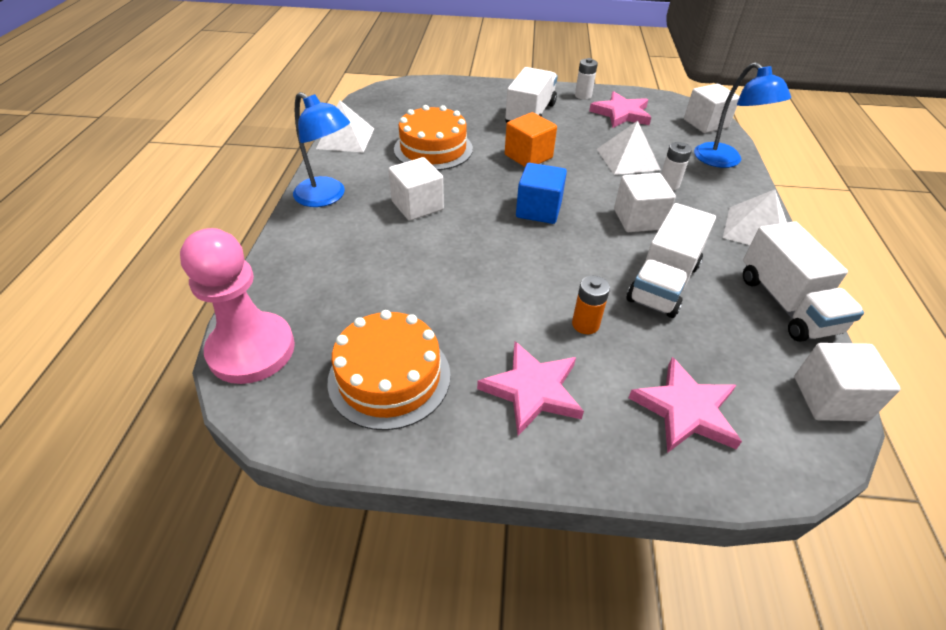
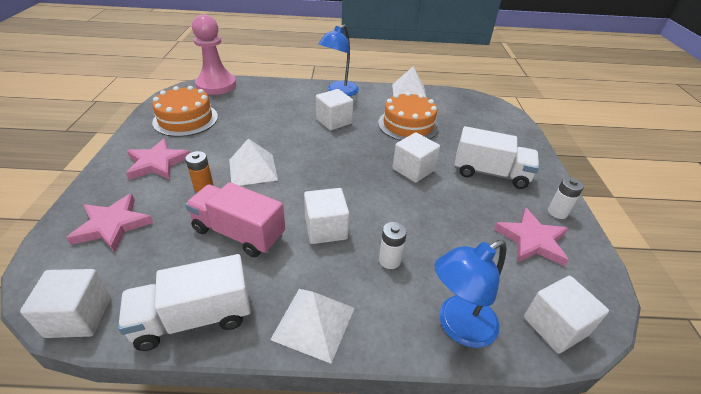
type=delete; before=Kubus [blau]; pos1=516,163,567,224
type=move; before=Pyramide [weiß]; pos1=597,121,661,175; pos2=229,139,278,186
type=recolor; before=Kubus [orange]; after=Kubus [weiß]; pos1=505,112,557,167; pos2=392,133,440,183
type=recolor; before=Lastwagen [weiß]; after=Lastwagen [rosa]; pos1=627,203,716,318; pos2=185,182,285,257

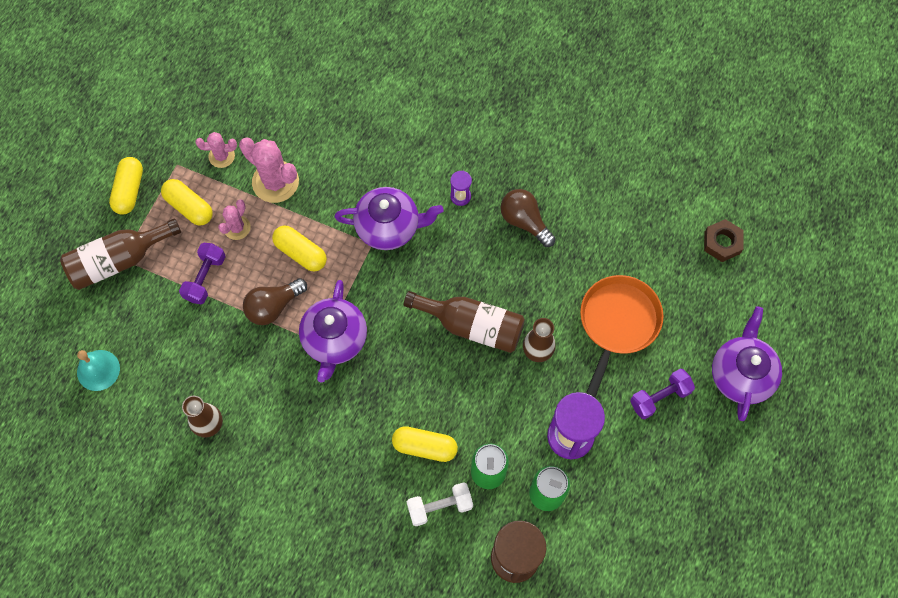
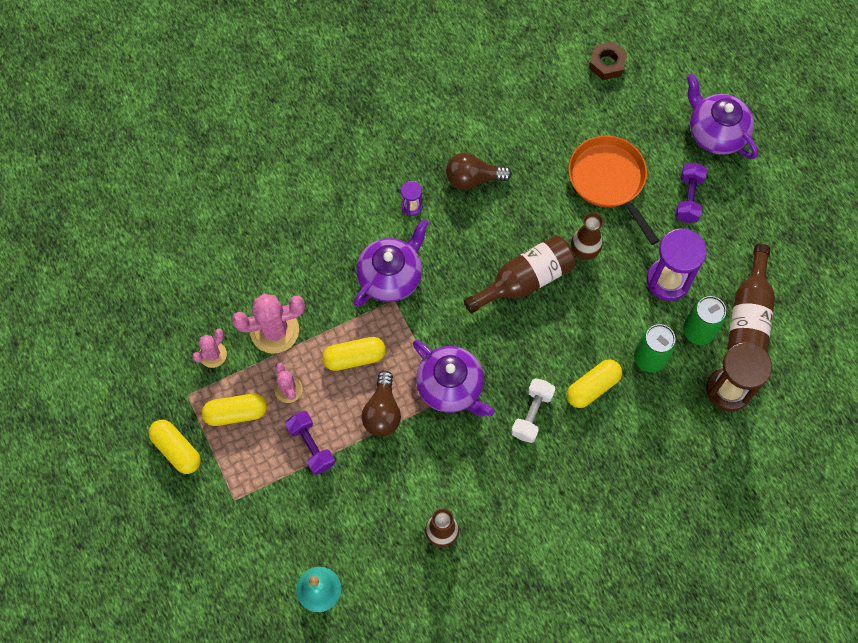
type=move; before=Flasche [braun]; pos1=60,218,181,290; pos2=727,244,775,352
type=move; before=Hantel [weiß]; pos1=407,482,473,526; pos2=511,378,555,443

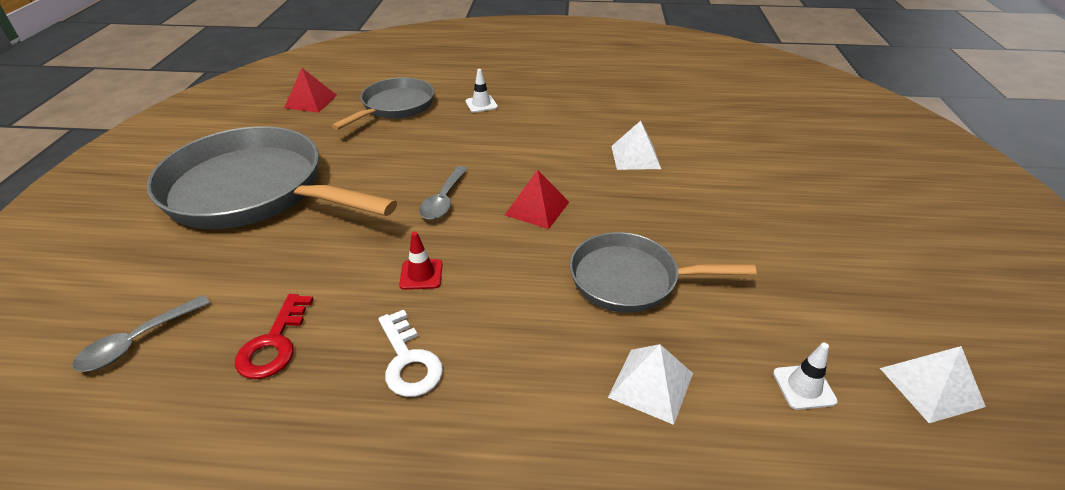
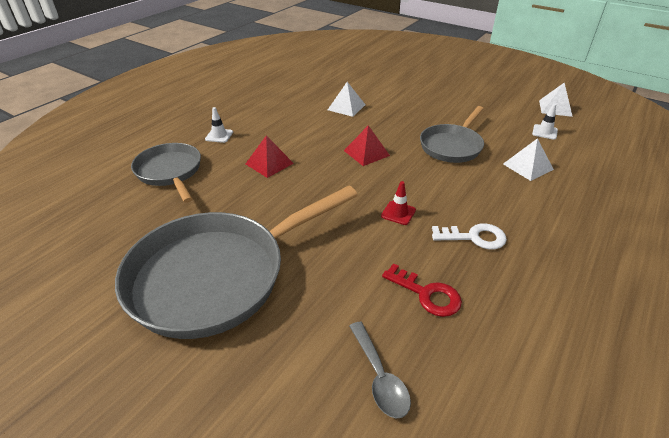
type=delete; before=Löffel [grau]; pos1=419,166,468,220
type=move; before=Pyramide [rot]; pos1=284,68,337,113; pos2=246,135,294,178

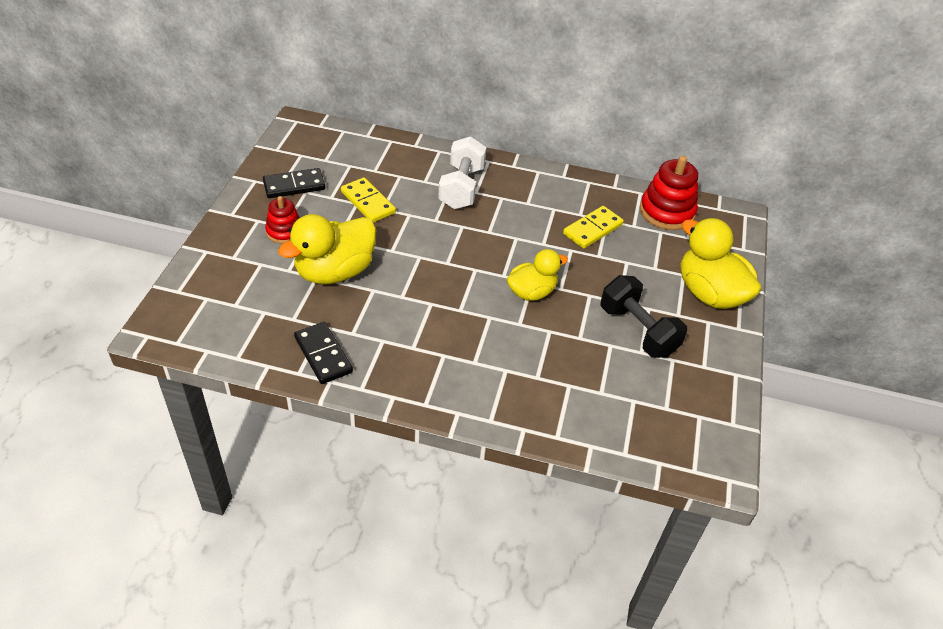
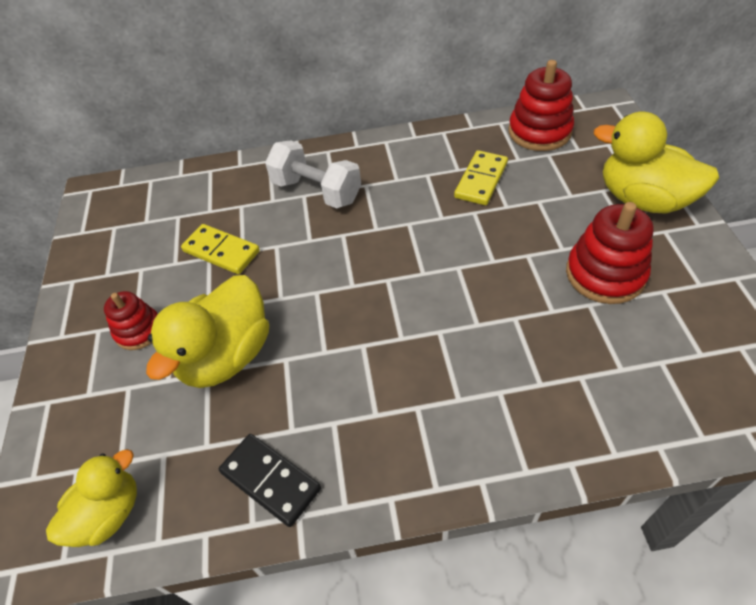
type=delete; before=Dominostein [schwarz]; pos1=263,168,325,198
type=move; before=Ente [gelb]; pos1=507,249,568,301; pos2=46,449,137,547
type=replace; before=Hantel [schwarz]; after=Stapelspielzeug [rot]; pos1=601,275,687,358; pos2=566,202,654,304
type=rotate; before=Hantel [weiß]; pos1=438,136,486,209; pos2=265,140,361,208; turn=-45

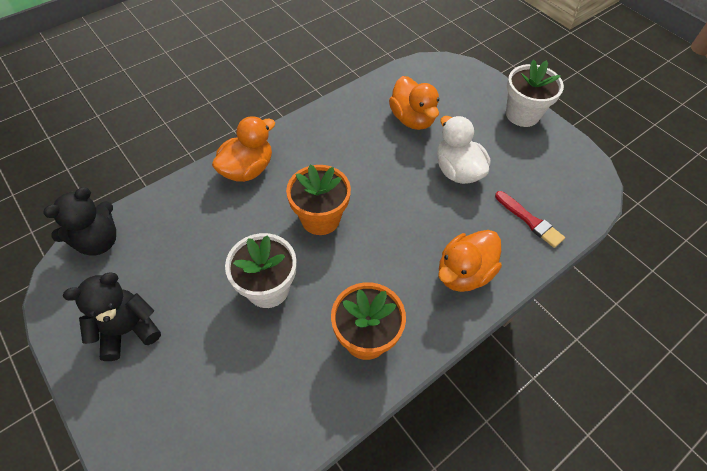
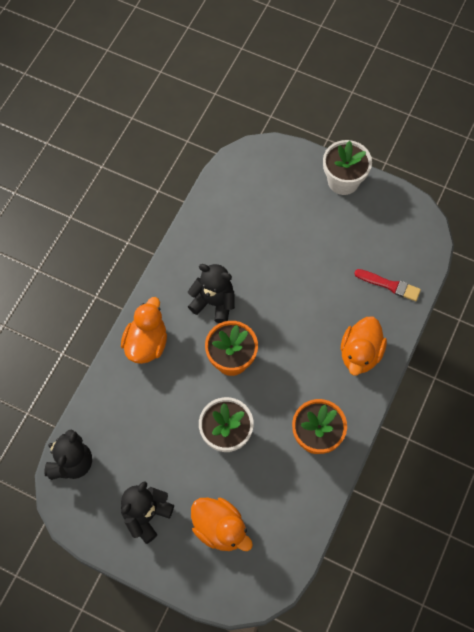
type=delete; before=Ente [weiß]; pos1=437,116,490,184
type=insert; after=Teddybär [schwarz]; pos2=188,264,235,323
type=move; before=Ente [orange]; pos1=389,76,439,130; pos2=191,498,253,551

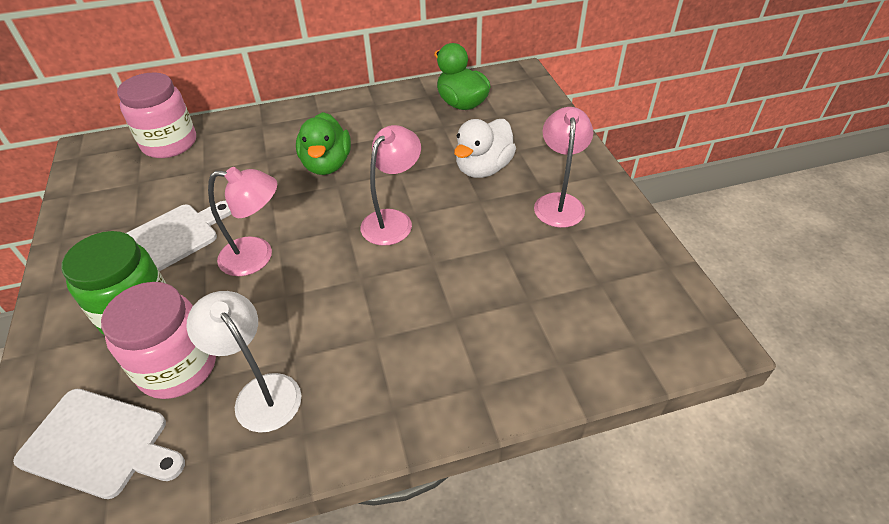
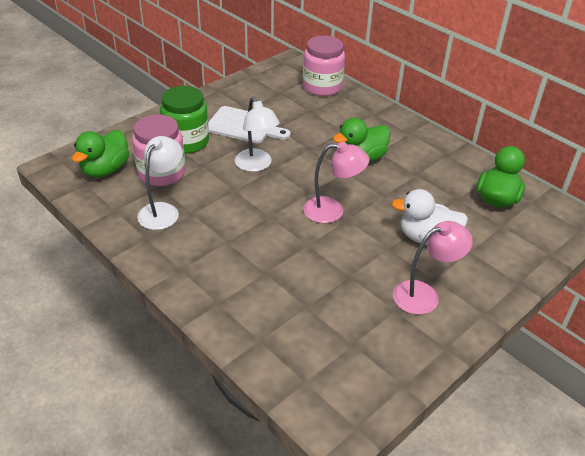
type=replace; before=Schneidebrett [weiß]; after=Ente [grün]; pos1=13,389,185,499; pos2=72,130,129,178
type=recolor; before=Lampe [rosa]; after=Lampe [weiß]; pos1=208,167,277,276; pos2=235,97,280,172

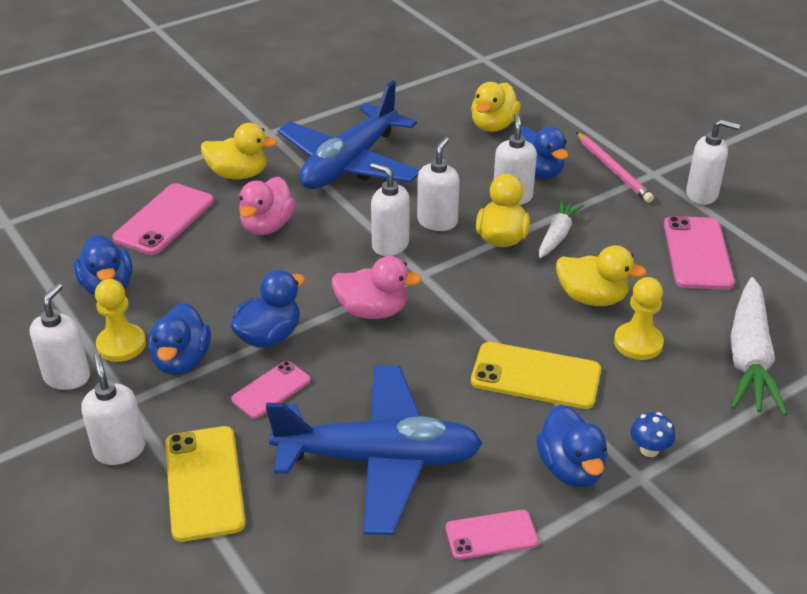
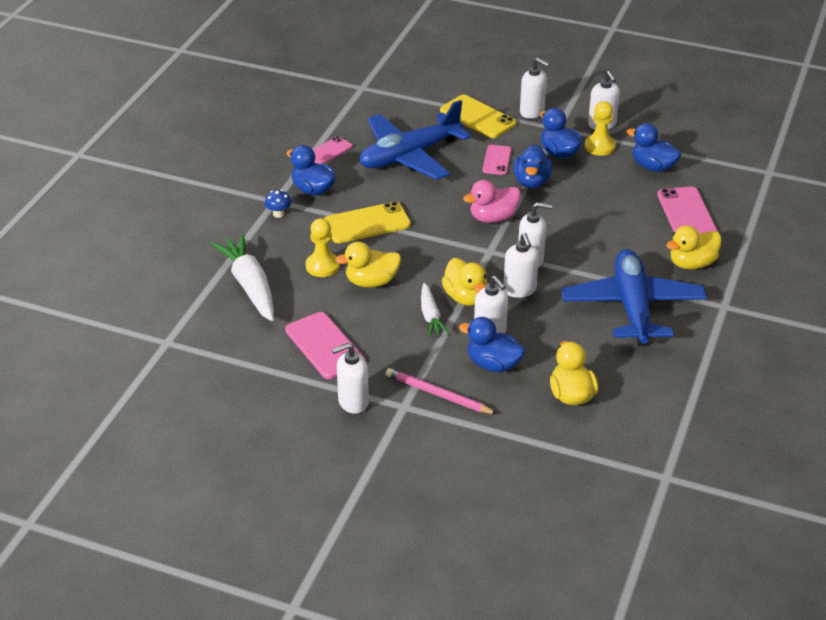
type=delete; before=Ente [rosa]; pos1=239,177,296,235

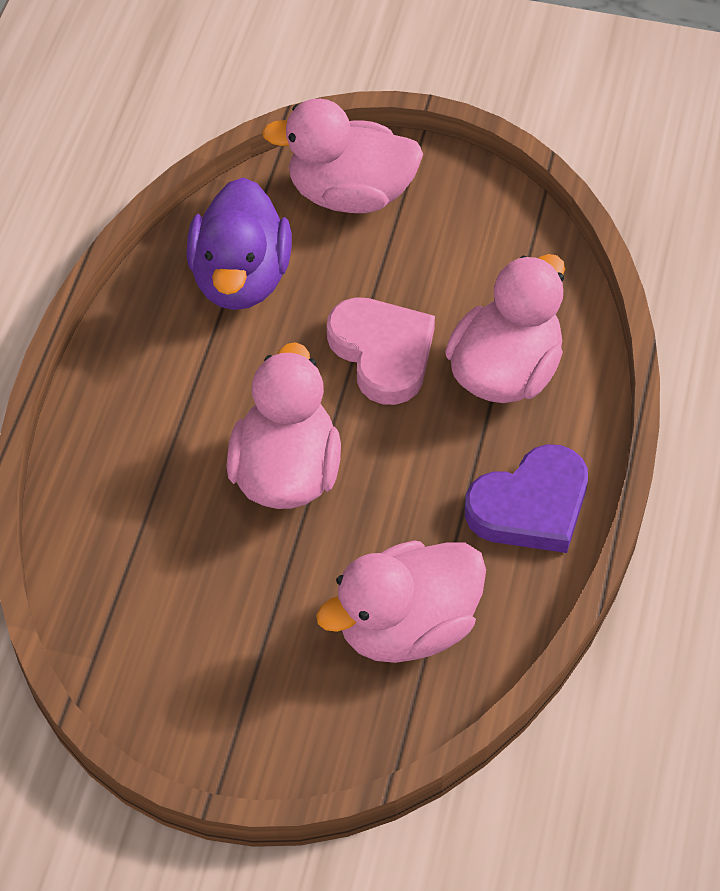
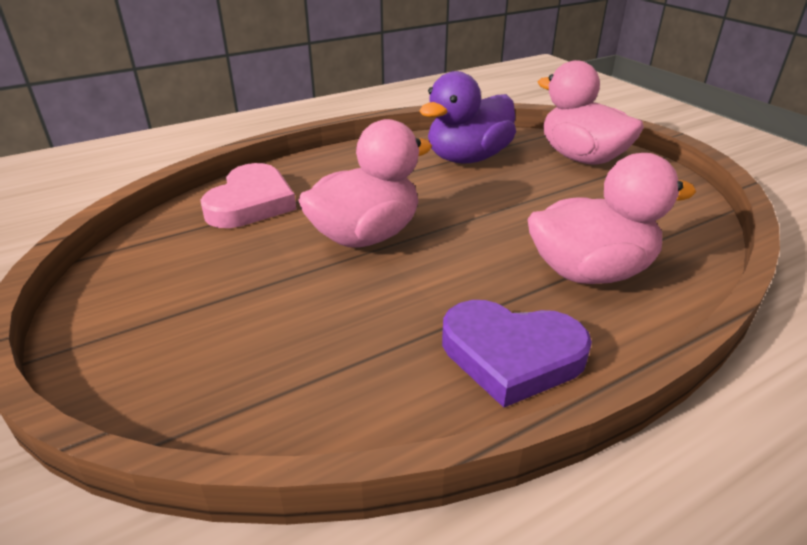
type=delete; before=Ente [rosa]; pos1=316,540,486,663
type=move; before=Herz [rosa]; pos1=327,297,435,405; pos2=201,163,296,228

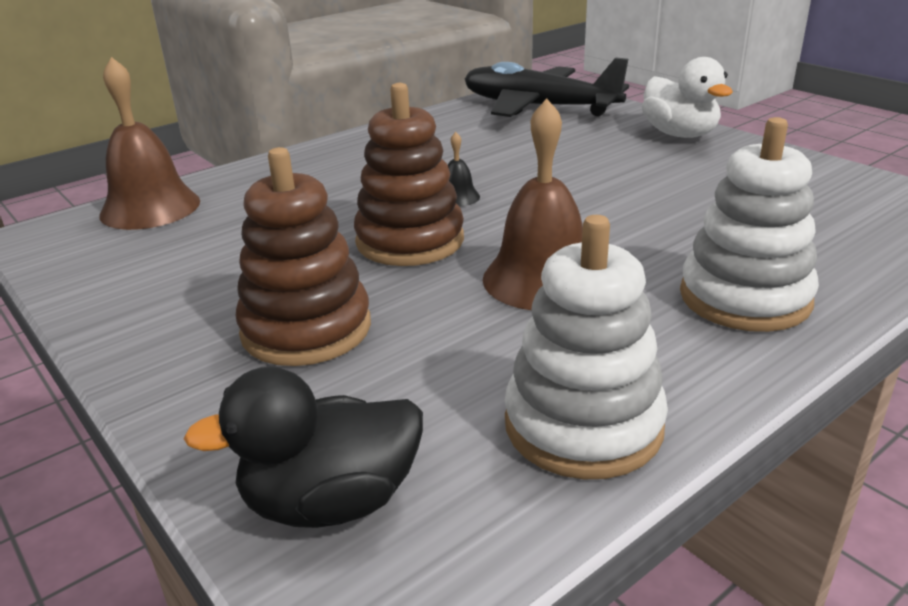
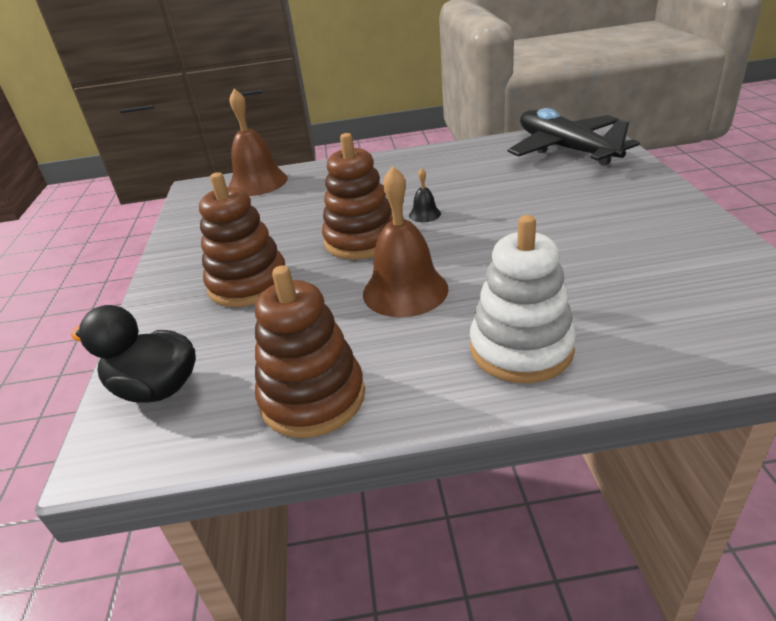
type=delete; before=Ente [weiß]; pos1=642,57,733,138
type=recolor; before=Stapelspielzeug [weiß]; after=Stapelspielzeug [braun]; pos1=505,215,668,479; pos2=255,266,365,438

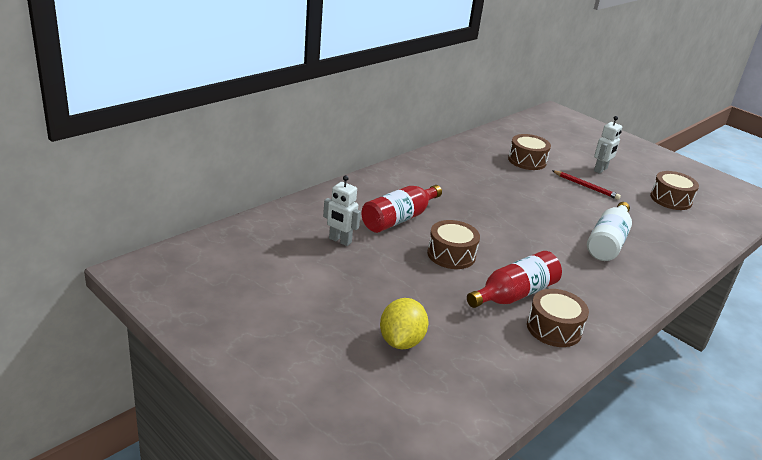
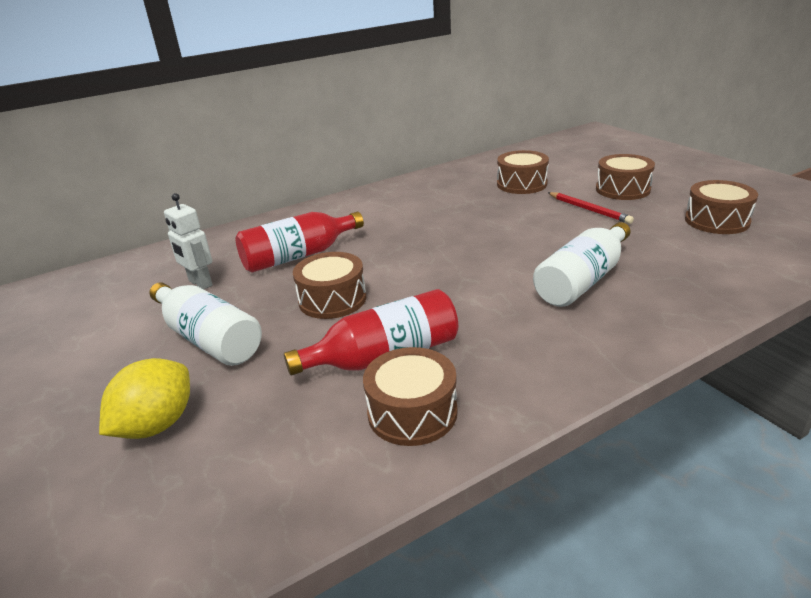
type=insert; after=Flasche [weiß]; pos2=150,282,262,366
type=replace; before=Roboter [weiß]; after=Trommel [braun]; pos1=594,116,622,174; pos2=596,154,655,200

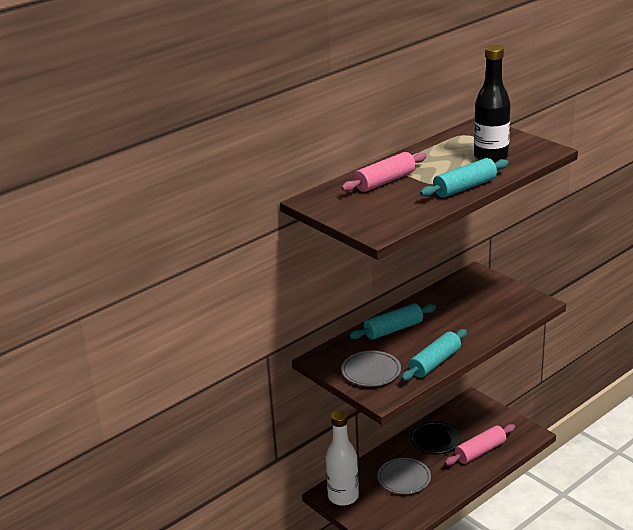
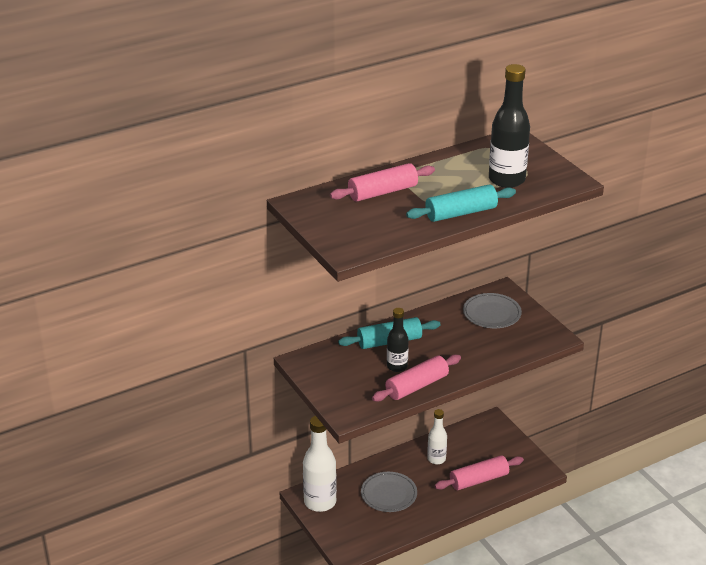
type=insert; after=Flasche [schwarz]; pos2=387,308,409,372
type=move; before=Teller [grau]; pos1=341,351,401,386; pos2=463,293,522,328
type=replace; before=Teller [schwarz]; after=Flasche [weiß]; pos1=410,421,461,455; pos2=427,409,447,464
type=recolor; before=Nudelholz [türkis]; after=Nudelholz [rosa]; pos1=401,329,467,381; pos2=372,354,461,402

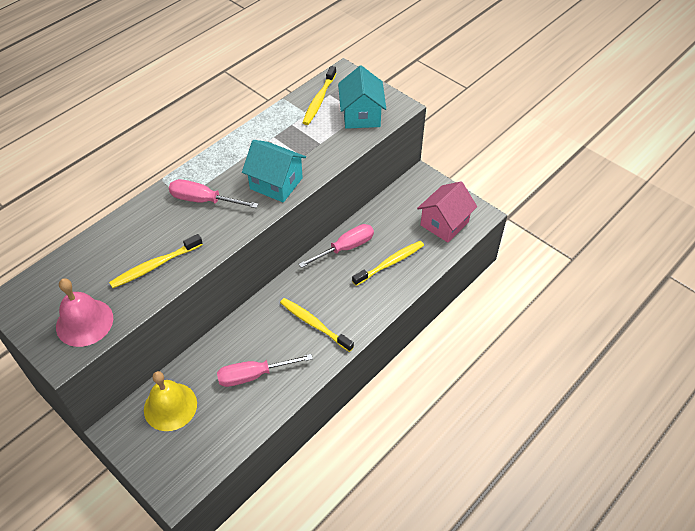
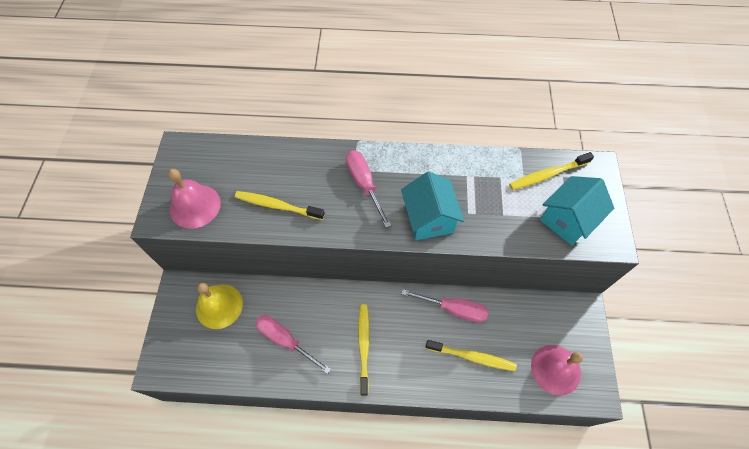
type=replace; before=Haus [rosa]; after=Glocke [rosa]; pos1=417,181,477,243; pos2=531,345,583,396

